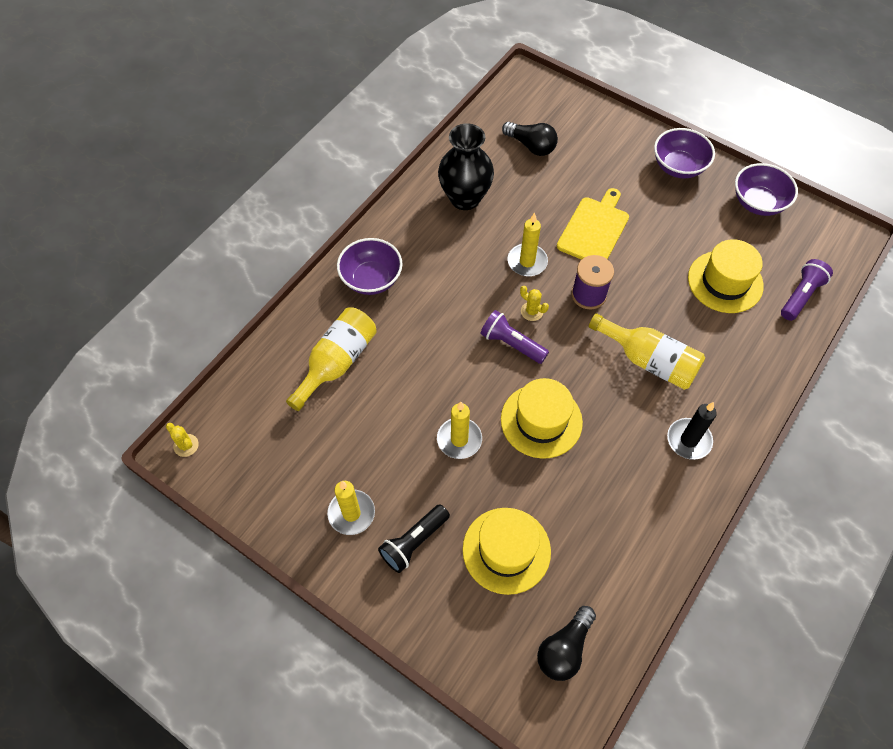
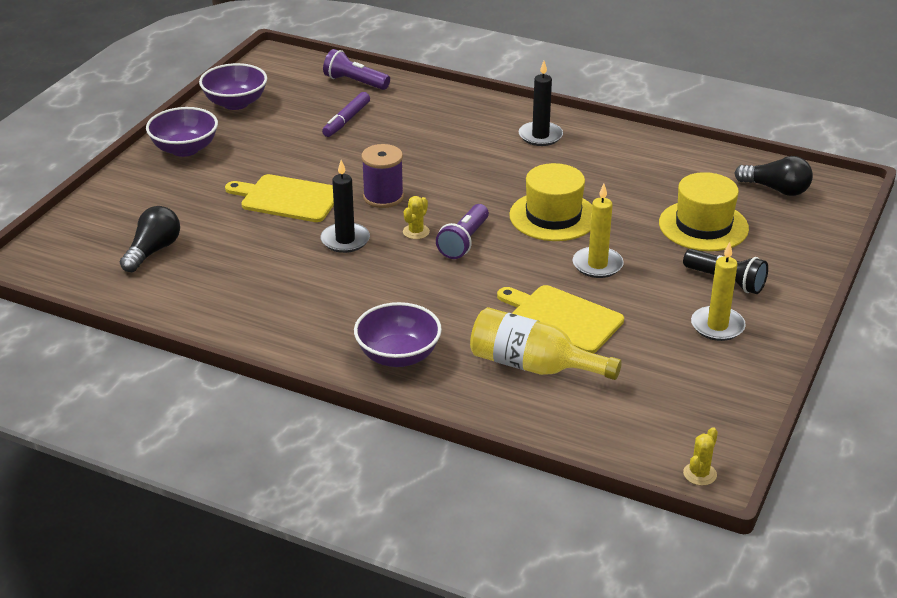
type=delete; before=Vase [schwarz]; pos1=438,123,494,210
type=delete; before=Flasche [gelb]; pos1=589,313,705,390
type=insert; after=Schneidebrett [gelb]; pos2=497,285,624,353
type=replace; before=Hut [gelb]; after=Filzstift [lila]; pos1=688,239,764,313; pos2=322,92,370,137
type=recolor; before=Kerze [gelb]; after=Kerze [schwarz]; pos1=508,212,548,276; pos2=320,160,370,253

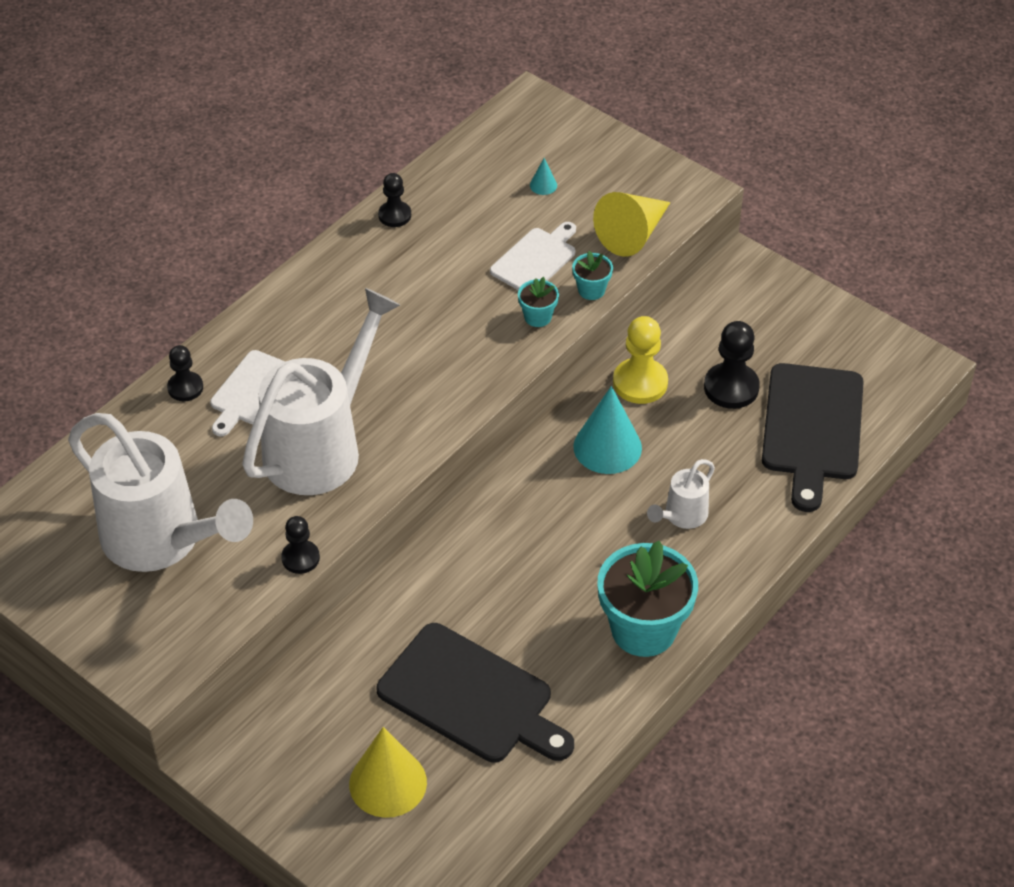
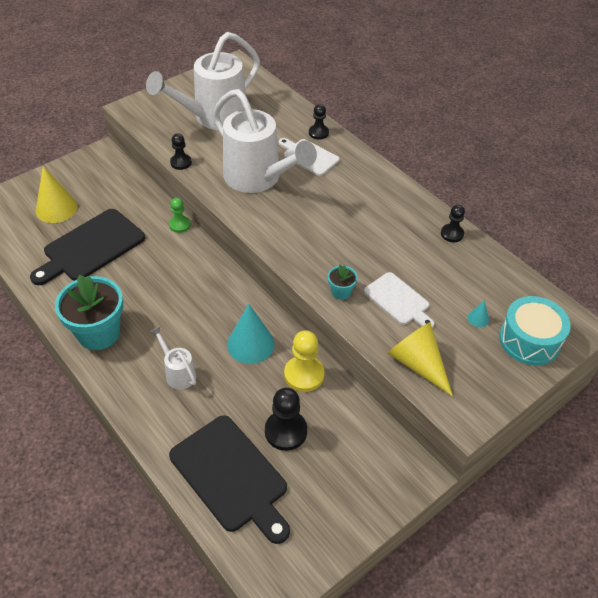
type=delete; before=Blumentopf [türkis]; pos1=572,251,613,300
type=insert; after=Bauer [grün]; pos2=169,198,191,233
type=insert; after=Trommel [türkis]; pos2=499,296,571,365
type=rotate; before=Schneidebrett [schwarz]; pos1=762,363,864,512; pos2=169,415,290,544; turn=-150

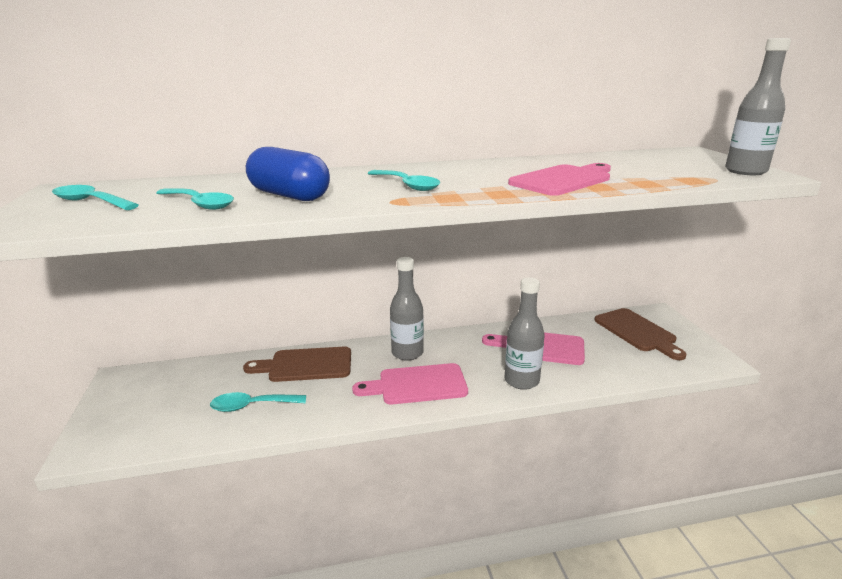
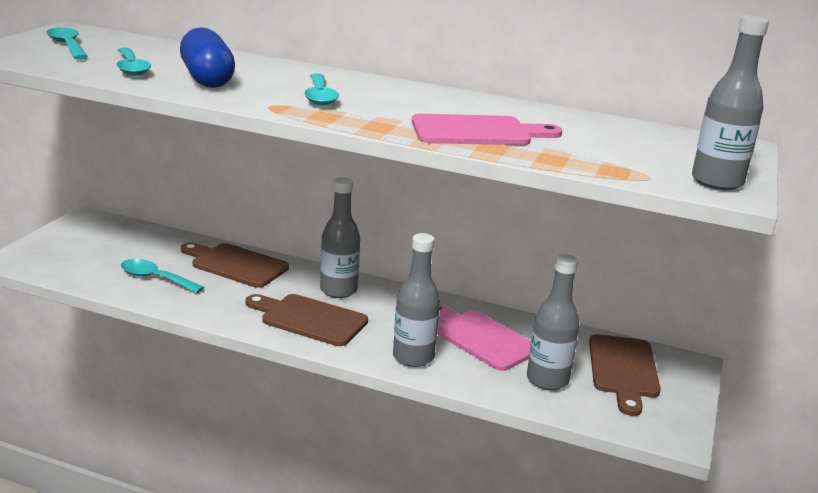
type=insert; after=Flasche [grau]; pos2=527,254,579,390
type=recolor; before=Schneidebrett [rosa]; after=Schneidebrett [braun]; pos1=352,363,468,404; pos2=246,294,368,346

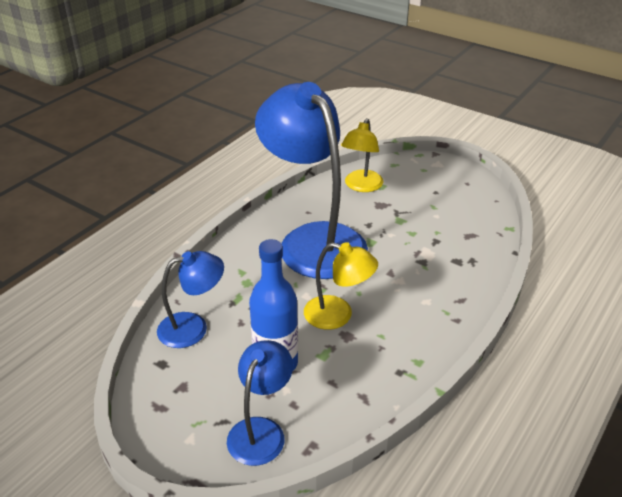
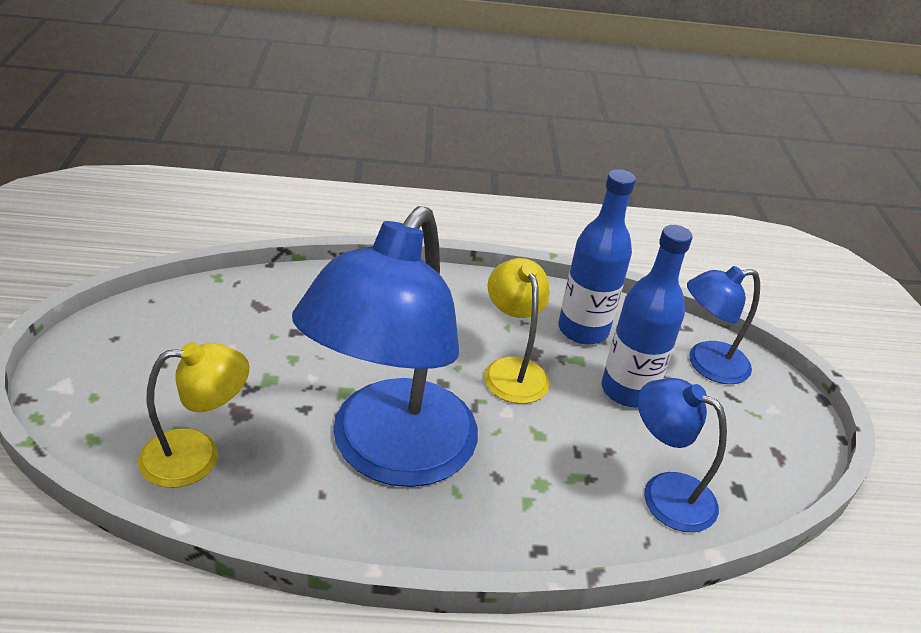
type=insert; after=Flasche [blau]; pos2=558,169,636,345

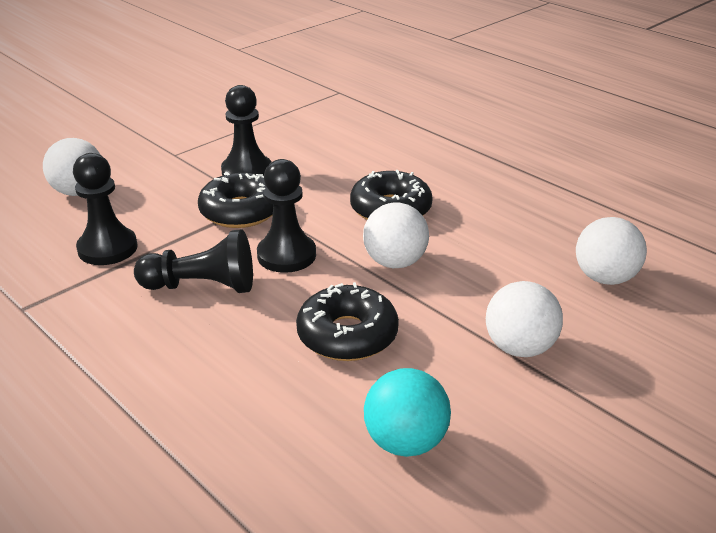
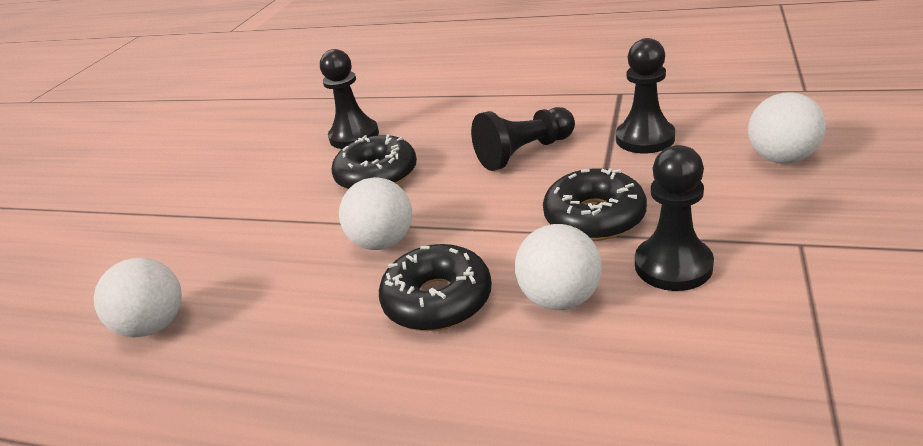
type=delete; before=Ball [türkis]; pos1=364,368,451,457
type=move; before=Bauer [schwarz]; pos1=257,159,316,273; pos2=320,49,379,149
type=move; before=Ball [weiß]; pos1=486,281,563,357; pos2=515,224,602,310

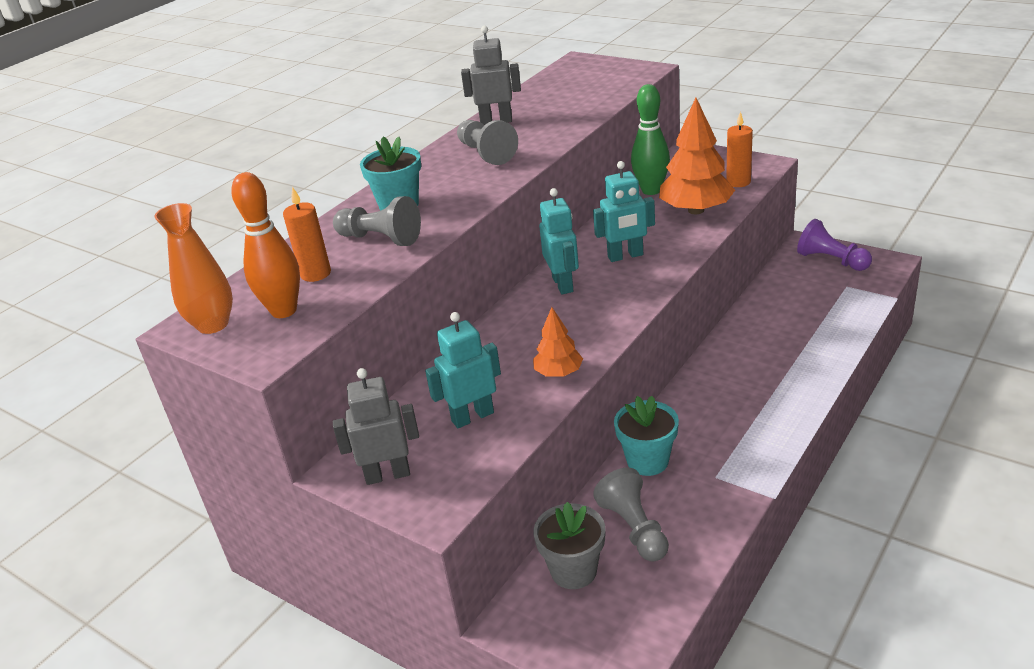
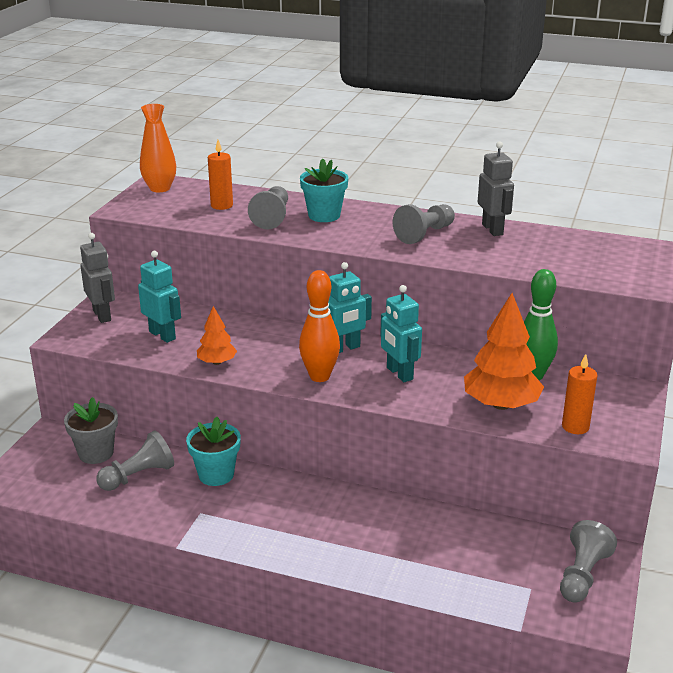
type=move; before=Bowlingkegel [orange]; pos1=231,172,300,318; pos2=299,270,340,382
type=recolor; before=Bauer [lila]; after=Bauer [grau]; pos1=797,219,872,271; pos2=560,520,617,603

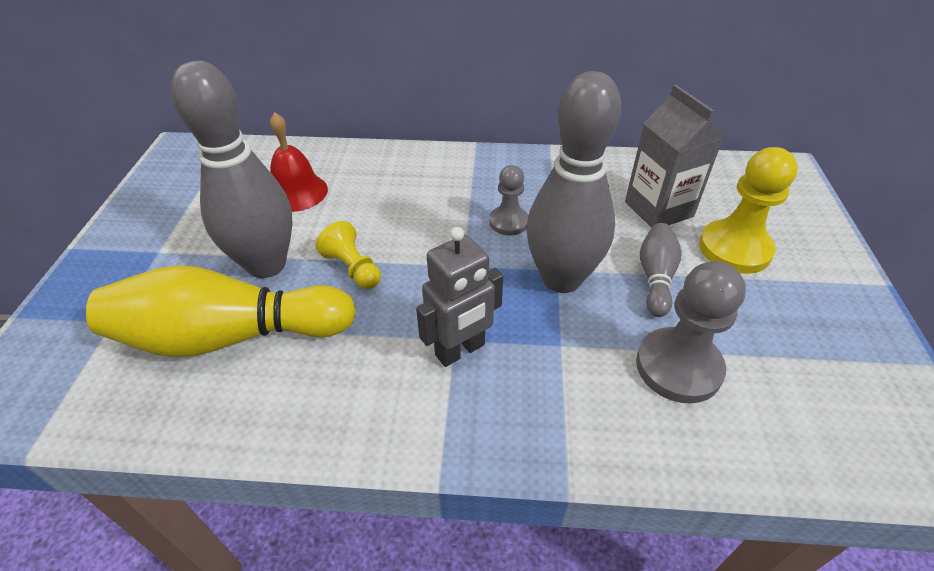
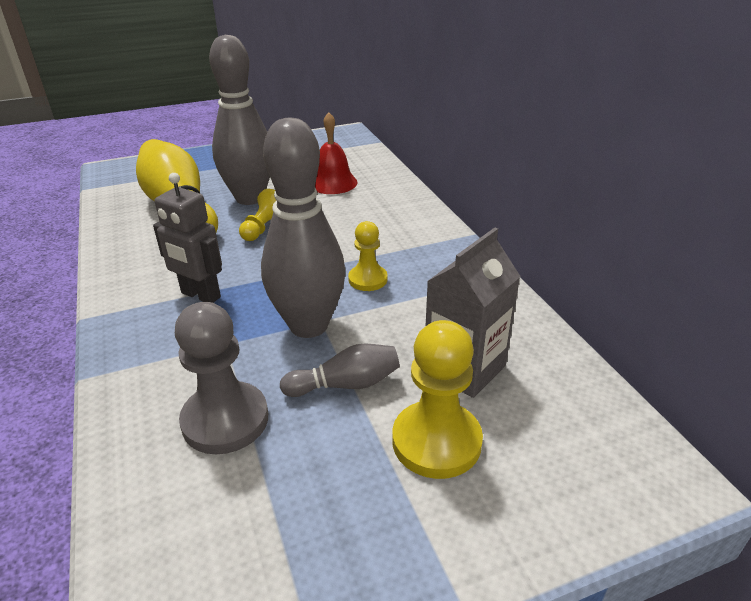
type=recolor; before=Bauer [grau]; after=Bauer [gelb]; pos1=489,165,529,235; pos2=348,221,387,291

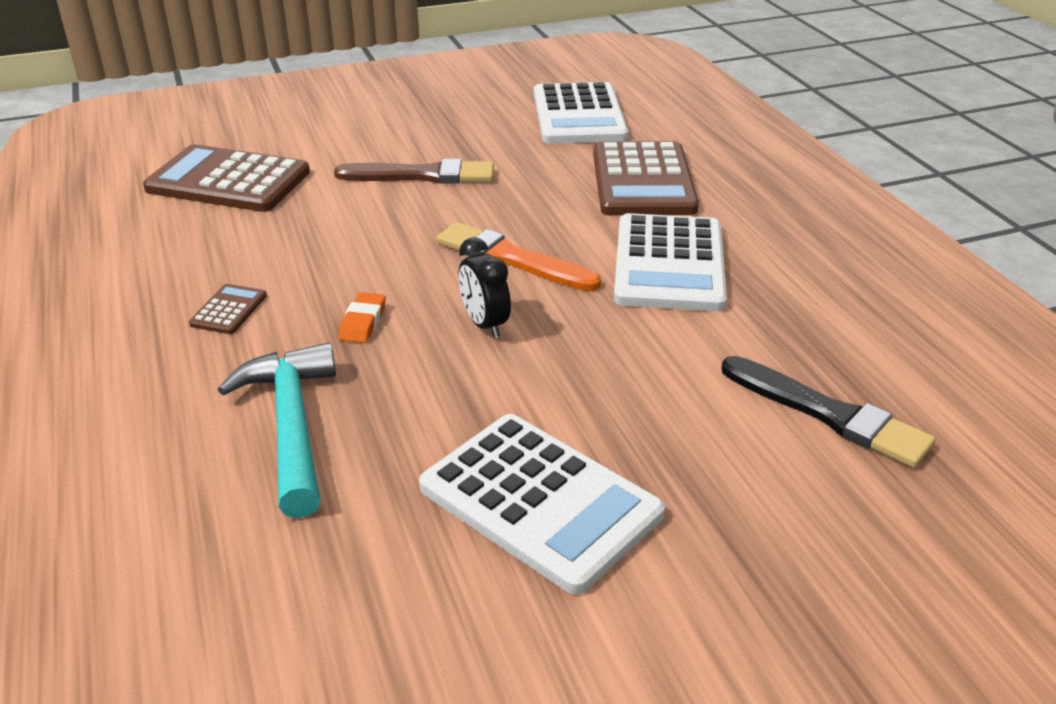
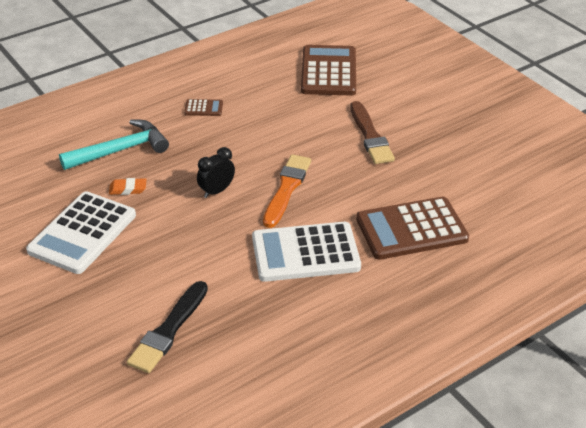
type=delete; before=Taschenrechner [weiß]; pos1=534,82,628,144
type=move; before=Radiergummi [orange]; pos1=338,292,386,343; pos2=109,178,146,195

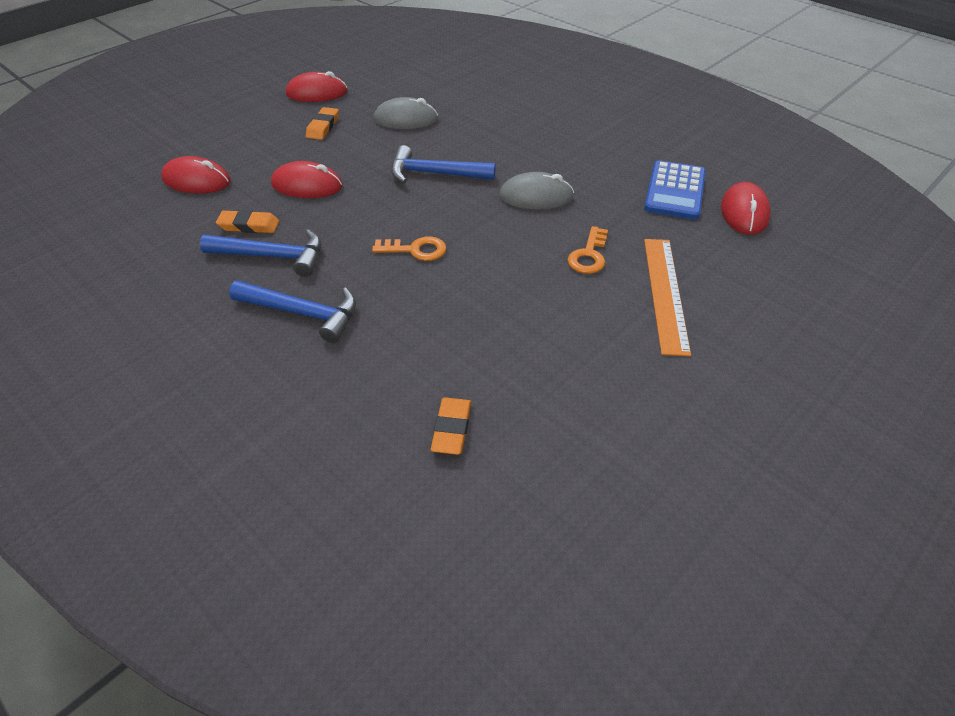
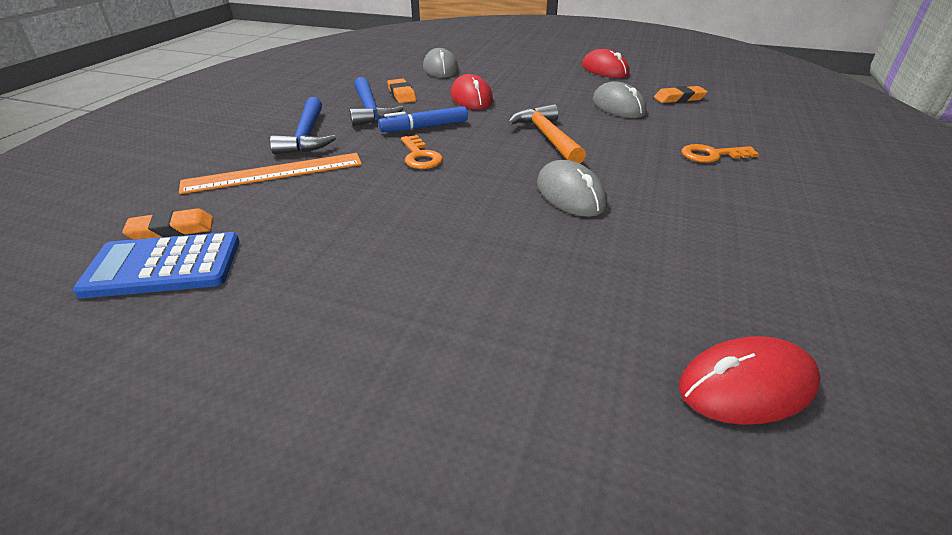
type=insert; after=Filzstift [blau]; pos2=378,106,468,132
type=move; before=Radiergummi [orange]; pos1=306,107,339,140; pos2=654,86,708,103
type=move; before=Schlüssel [orange]; pos1=568,226,608,274; pos2=682,144,759,163
type=move; before=Taschenrechner [blau]; pos1=644,160,706,220; pos2=73,232,240,298
type=move; before=Lineal [orange]; pos1=644,239,691,356; pos2=179,153,362,194
type=recolor; before=Computermaus [rot]; after=Computermaus [grau]; pos1=161,156,231,193; pos2=423,48,459,78
type=recolor; before=Hammer [blau]; after=Hammer [orange]; pos1=391,145,496,183; pos2=508,104,586,163

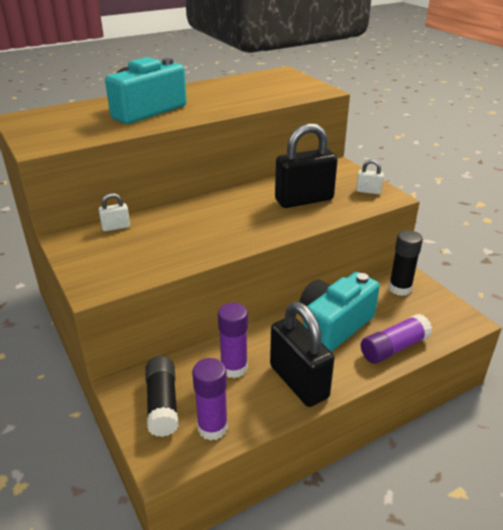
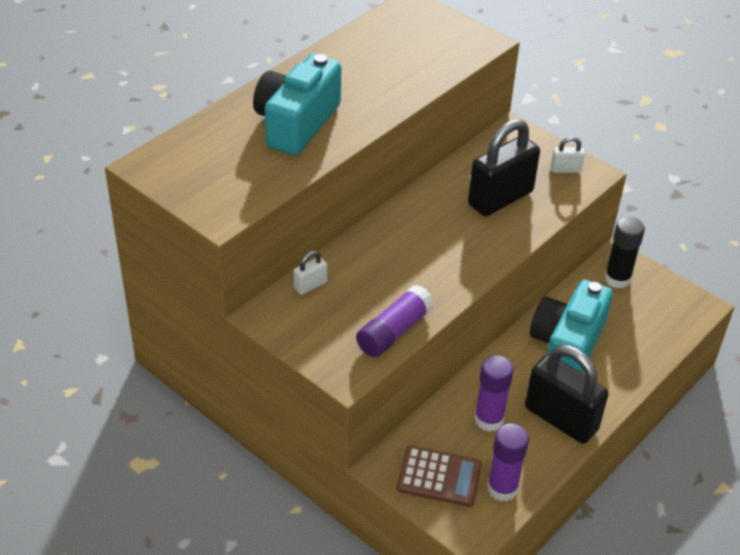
type=move; before=Klebestift [lila]; pos1=361,314,432,364; pos2=356,285,434,357
type=replace; before=Klebestift [schwarz]; after=Taschenrechner [braun]; pos1=145,356,179,437; pos2=397,446,482,507

